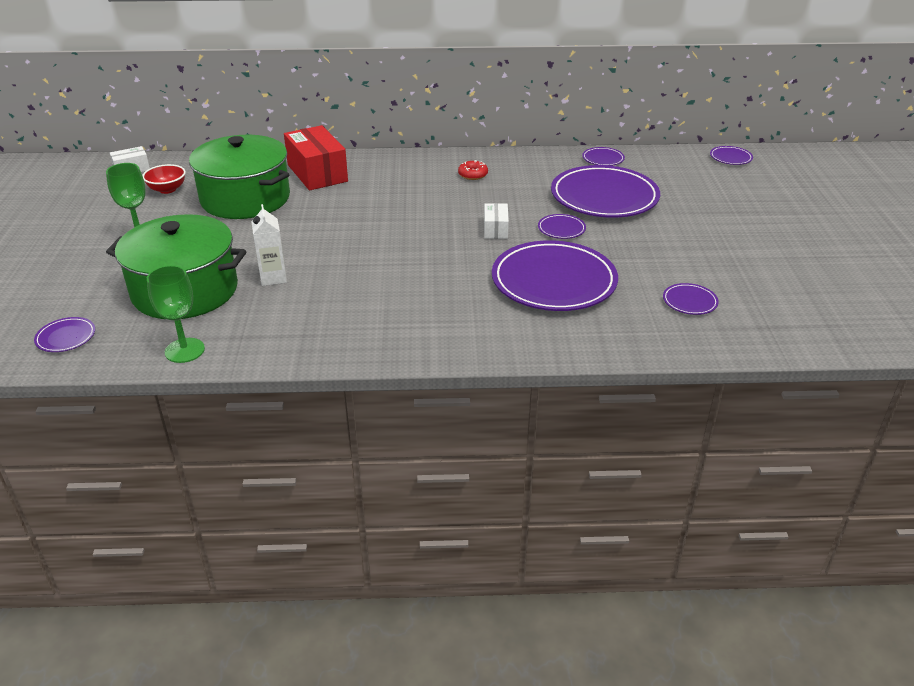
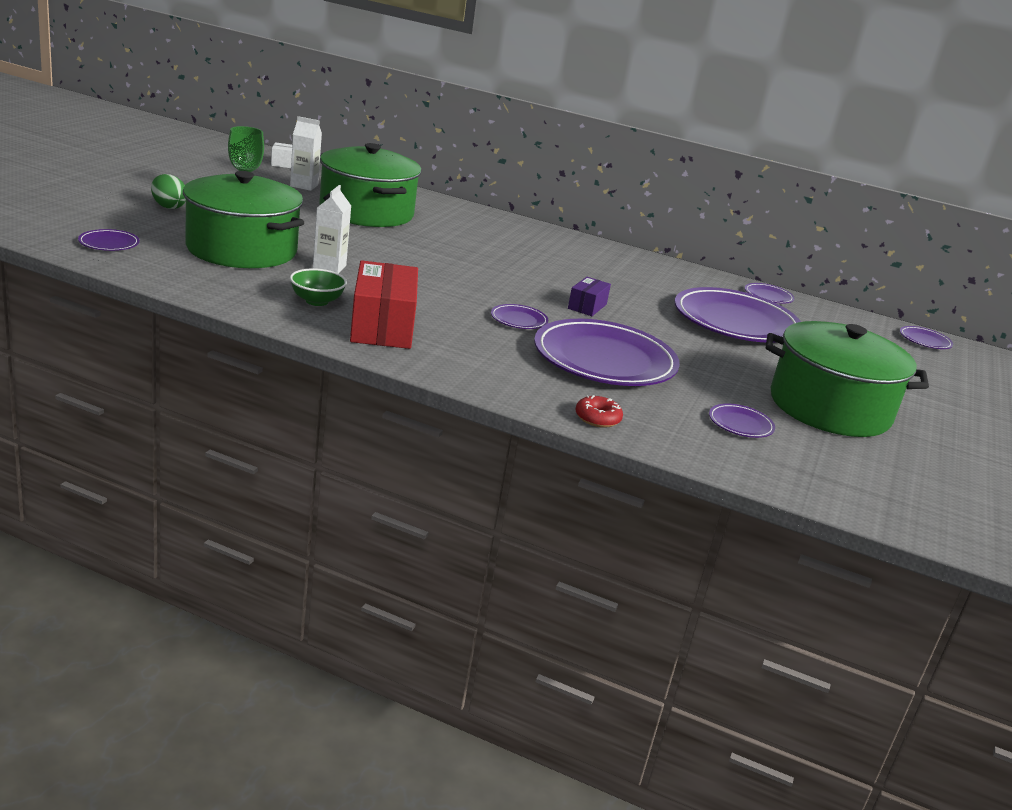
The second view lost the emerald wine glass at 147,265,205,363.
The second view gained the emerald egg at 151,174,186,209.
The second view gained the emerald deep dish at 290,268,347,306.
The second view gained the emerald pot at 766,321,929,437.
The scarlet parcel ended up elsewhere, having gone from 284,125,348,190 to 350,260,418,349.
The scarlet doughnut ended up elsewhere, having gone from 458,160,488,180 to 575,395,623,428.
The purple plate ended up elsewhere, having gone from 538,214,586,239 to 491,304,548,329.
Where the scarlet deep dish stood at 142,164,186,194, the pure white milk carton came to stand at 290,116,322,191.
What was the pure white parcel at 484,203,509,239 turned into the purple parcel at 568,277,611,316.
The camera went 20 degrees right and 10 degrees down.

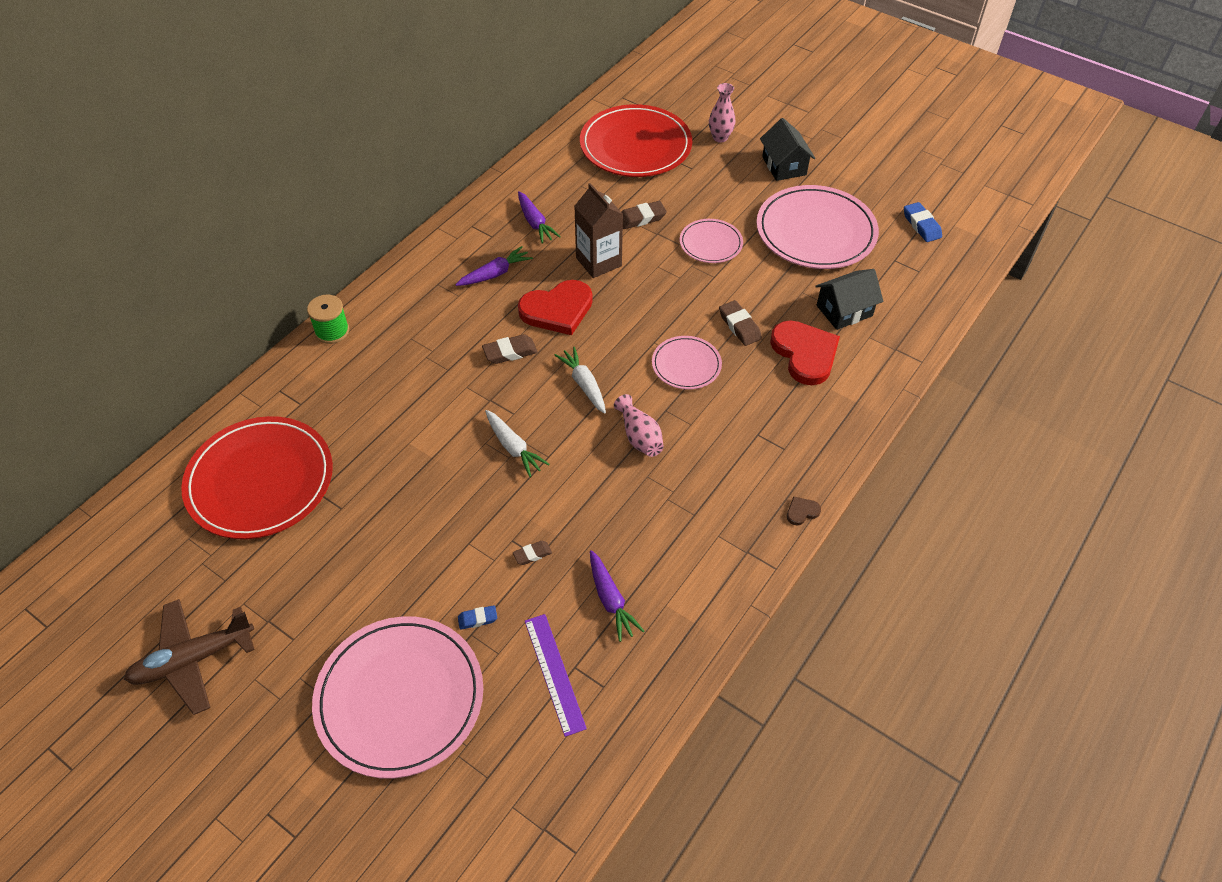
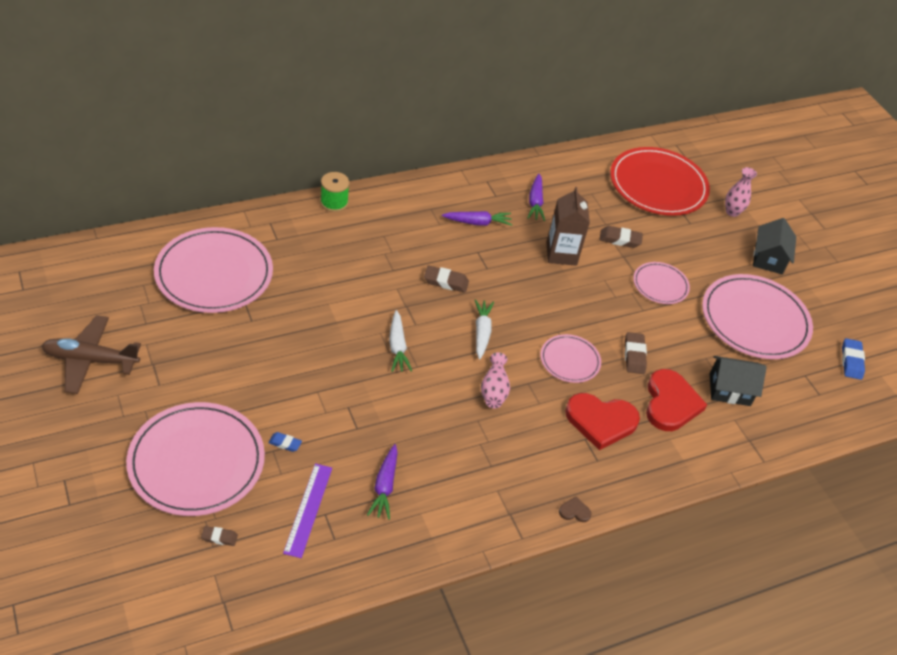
The dark brown gum eraser ended up elsewhere, having gone from 513,541,552,565 to 201,526,238,546.
The scarlet heart shape ended up elsewhere, having gone from 518,280,593,335 to 565,393,640,450.
What was the scarlet plate at 181,416,333,539 turned into the pink plate at 154,227,273,313.
The camera went 25 degrees right and 5 degrees down.

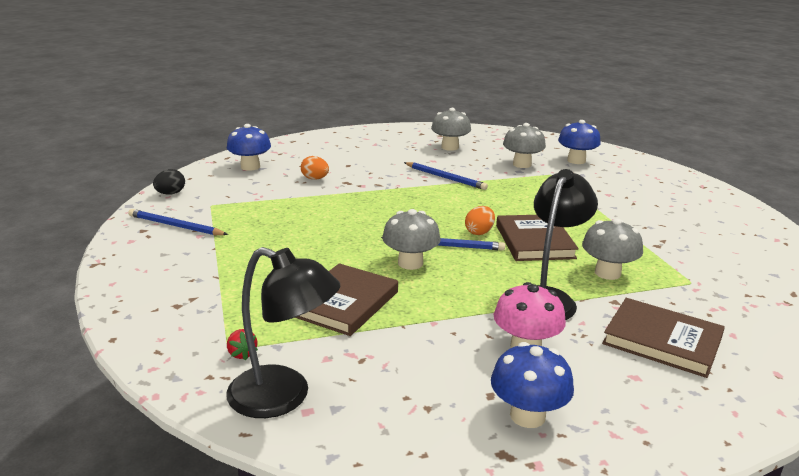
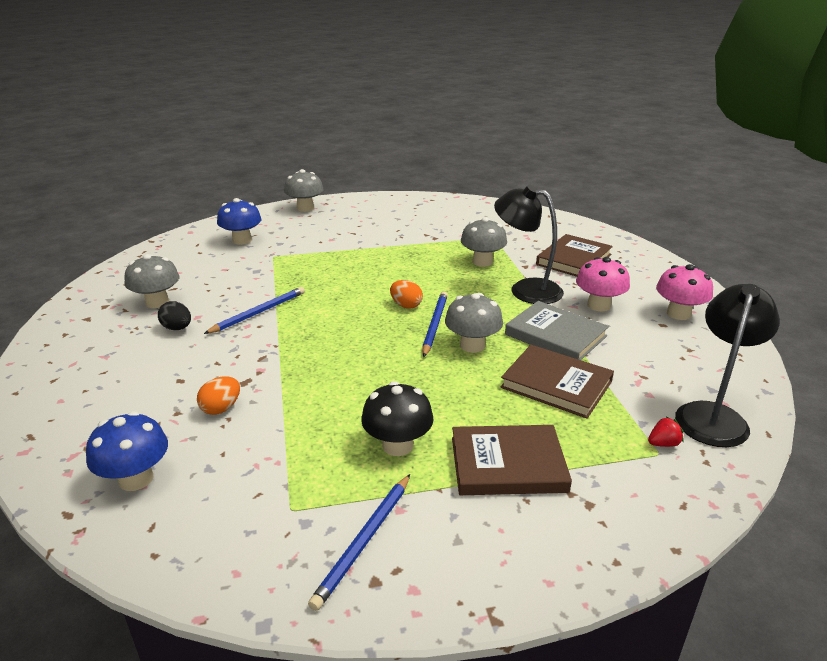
The second view gained the black mushroom at 361,381,434,456.
The second view gained the gray hardback at 505,301,609,360.
The black egg ended up elsewhere, having gone from 153,169,185,195 to 158,301,191,330.
The dark brown hardback ended up elsewhere, having gone from 496,215,579,261 to 452,425,572,495.
The gray mushroom ended up elsewhere, having gone from 503,123,546,168 to 284,169,324,212.
What was the royal blue mushroom at 491,342,574,428 turned into the pink mushroom at 656,264,713,320.
The camera went 85 degrees left and 5 degrees up.

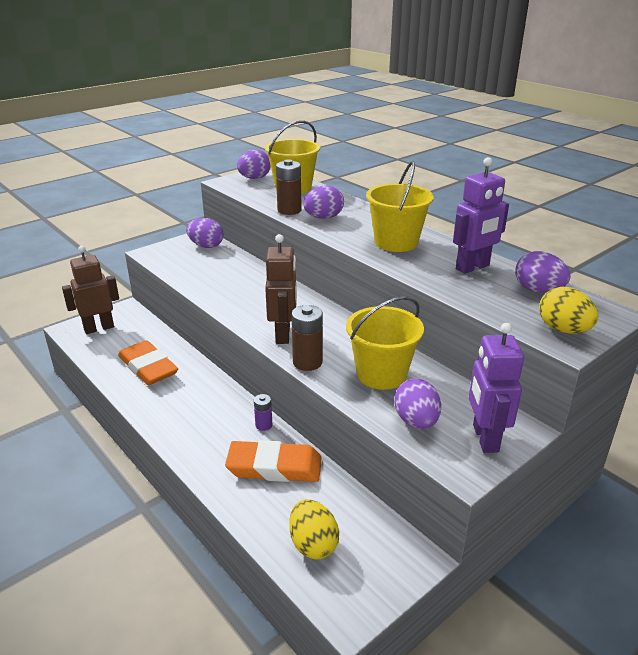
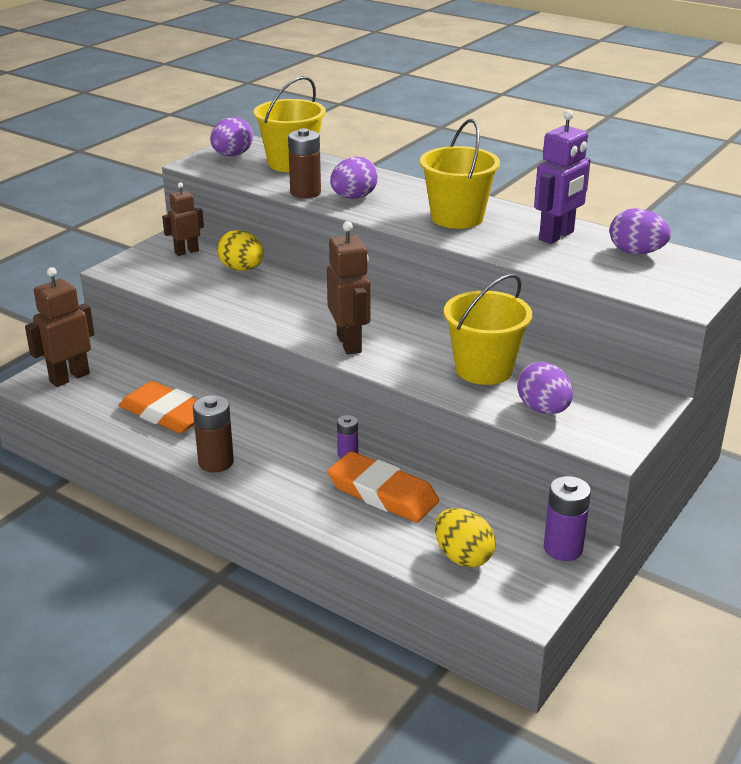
The second view lost the purple toy robot at 469,323,524,453.
The second view gained the purple power cell at 544,476,591,561.
The dark brown power cell ended up elsewhere, having gone from 291,305,323,371 to 193,395,234,472.
The golden egg ended up elsewhere, having gone from 539,286,598,334 to 217,230,264,271.
Where the purple egg stood at 186,218,223,248, the dark brown toy robot came to stand at 162,182,204,256.
The orange gum eraser at 225,440,322,482 ended up facing another way, 45 degrees clockwise from before.
The camera went 15 degrees left and 0 degrees up.

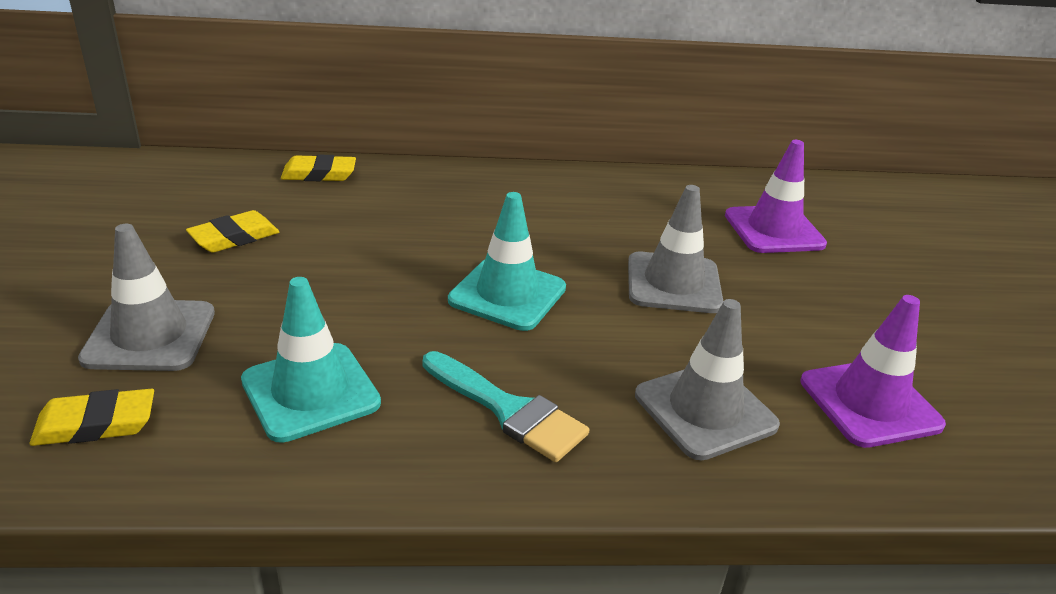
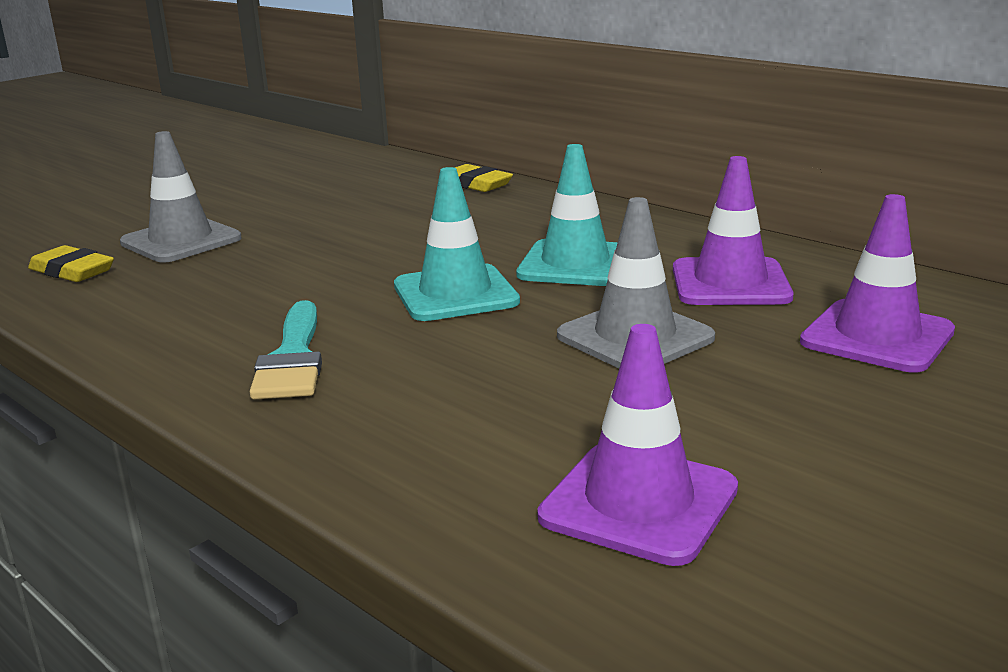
The second view lost the golden gum eraser at 186,210,279,253.
The second view lost the gray safety cone at 635,299,780,461.
The second view gained the purple safety cone at 673,156,793,305.
The teal safety cone ended up elsewhere, having gone from 241,277,381,443 to 516,144,618,286.
The camera went 50 degrees right and 10 degrees down.

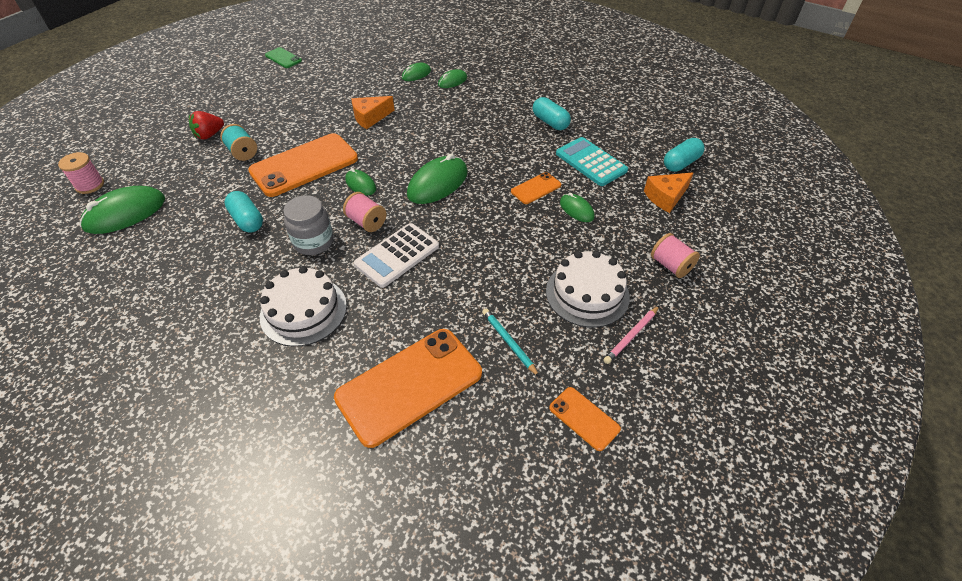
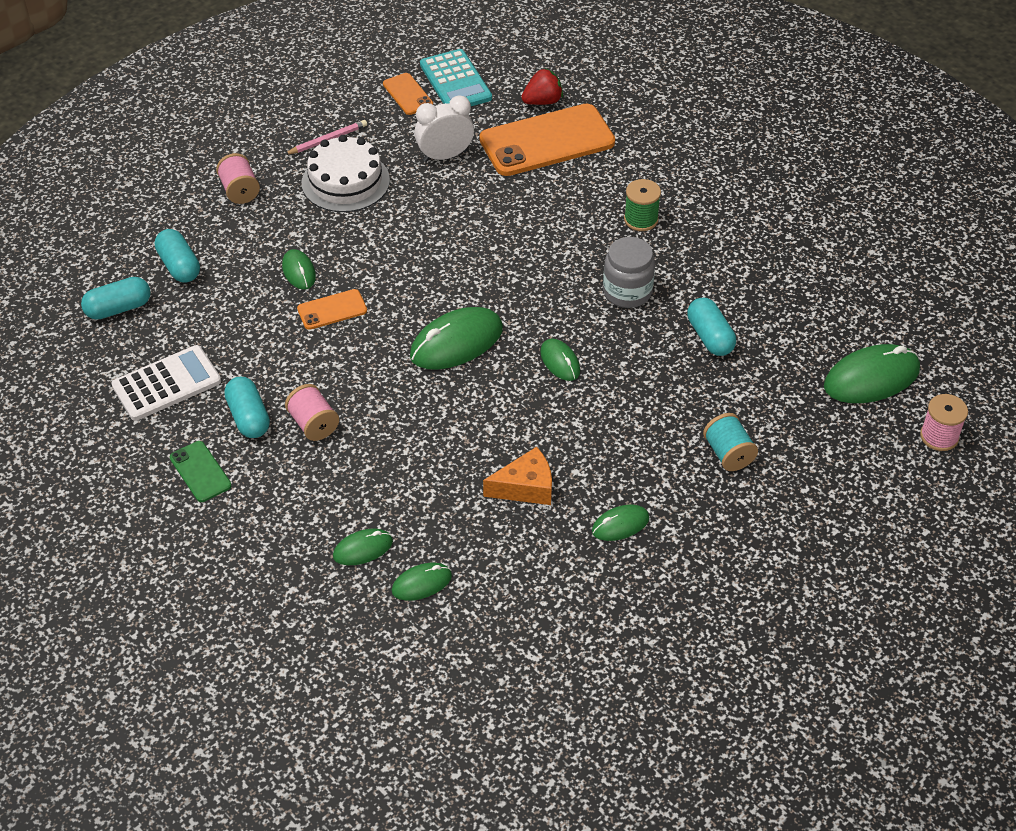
The second view lost the orange smartphone at 248,133,358,197.
The second view gained the emerald mouse at 592,505,649,541.
The scarlet berry ended up elsewhere, having gone from 189,111,224,140 to 521,68,563,105.
The emerald smartphone ended up elsewhere, having gone from 265,47,302,68 to 170,441,232,502.
The pink bobbin ended up elsewhere, having gone from 343,192,387,232 to 285,384,339,441.
The pure white pocket calculator ended up elsewhere, having gone from 354,223,439,288 to 111,345,221,421.
The teal pocket calculator ended up elsewhere, having gone from 556,137,628,186 to 420,49,492,106.
Where the pure white cake stood at 260,266,347,347, the emerald bobbin came to stand at 624,179,661,231.
Where the teal wooden pencil stood at 482,308,539,377, the pure white clock came to stand at 414,95,474,162.
Where the orange piece of cheese stood at 644,172,693,213, the teal pill came to stand at 155,229,200,283.
The camera went 165 degrees left and 0 degrees up.

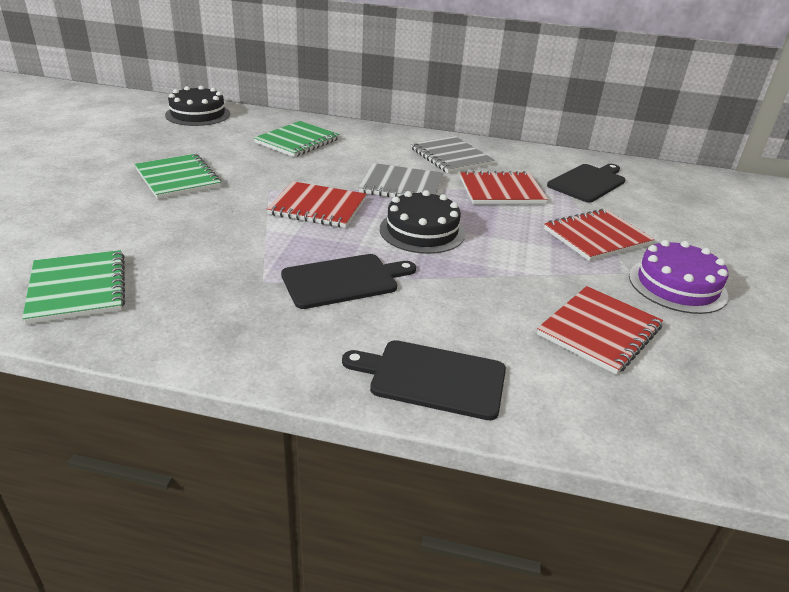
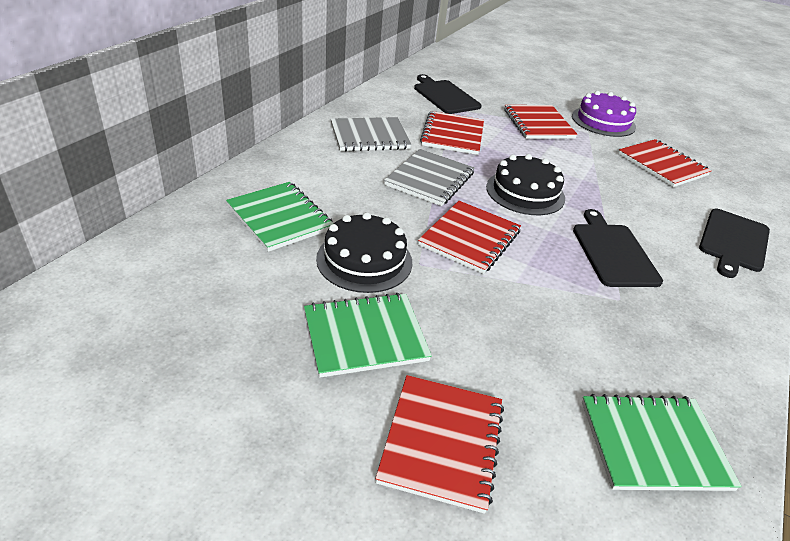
The second view gained the scarlet notepad at 375,375,504,514.
The black cake ended up elsewhere, having gone from 165,86,230,126 to 316,212,412,293.
The camera went 75 degrees left and 5 degrees up.

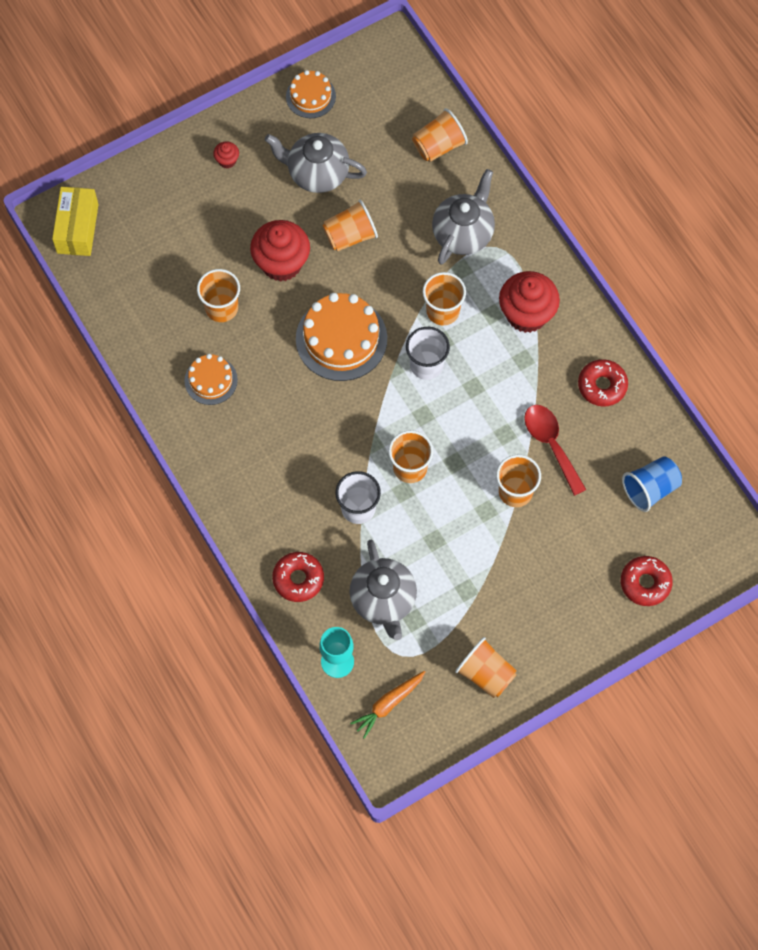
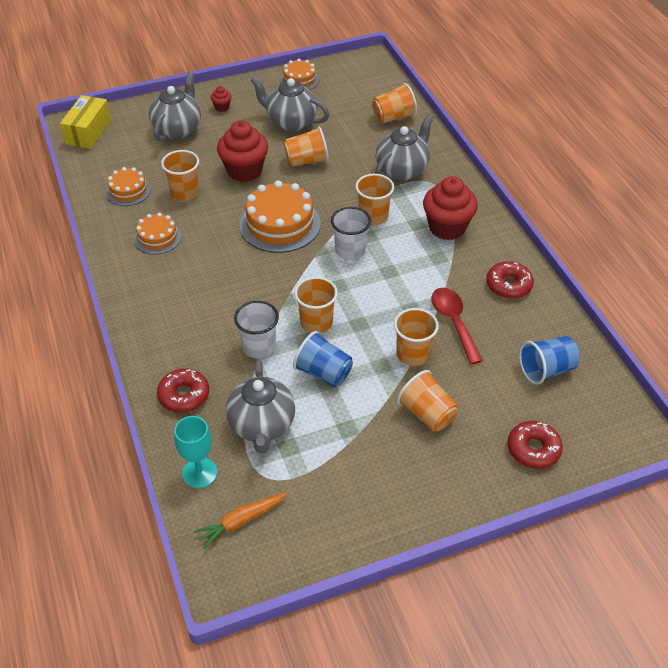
The second view gained the orange cake at 106,167,151,206.
The second view gained the gray tea pot at 149,72,201,142.
The second view gained the royal blue cup at 293,331,353,387.
The orange cup ended up elsewhere, having gone from 455,637,517,698 to 397,370,459,432.
The camera went 10 degrees right and 20 degrees down.

